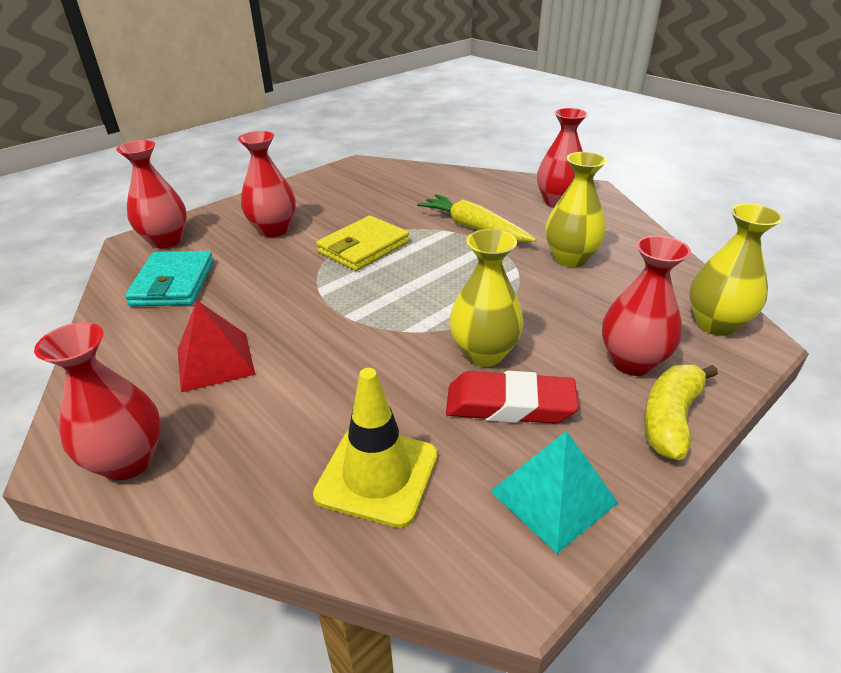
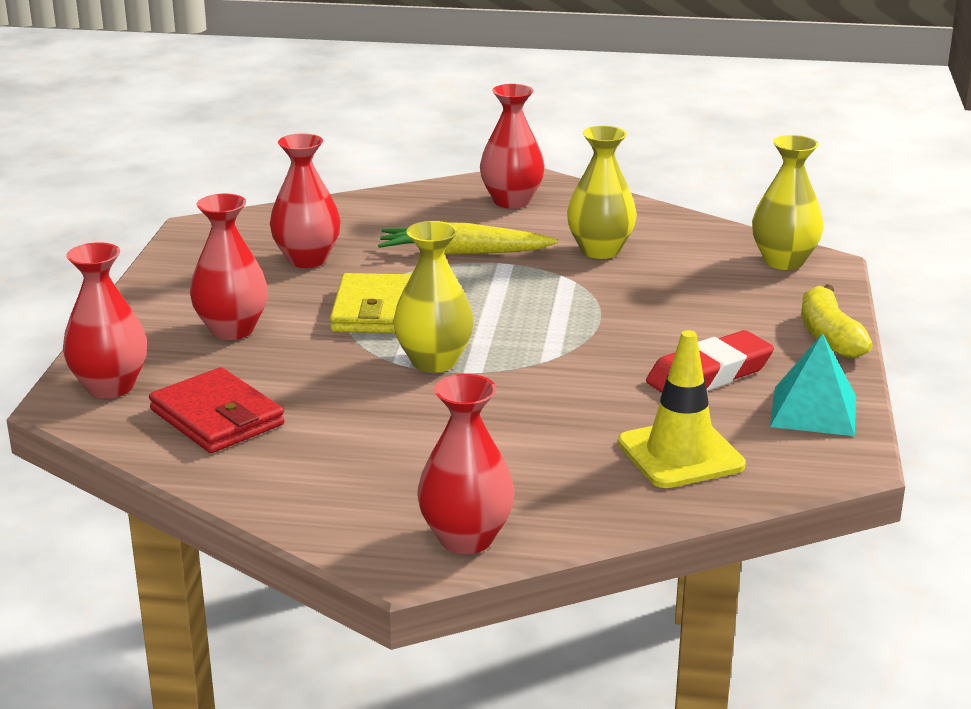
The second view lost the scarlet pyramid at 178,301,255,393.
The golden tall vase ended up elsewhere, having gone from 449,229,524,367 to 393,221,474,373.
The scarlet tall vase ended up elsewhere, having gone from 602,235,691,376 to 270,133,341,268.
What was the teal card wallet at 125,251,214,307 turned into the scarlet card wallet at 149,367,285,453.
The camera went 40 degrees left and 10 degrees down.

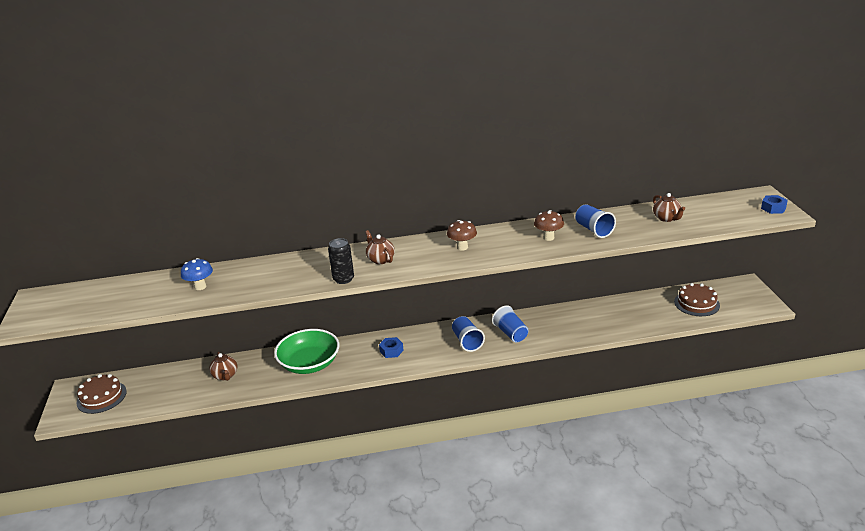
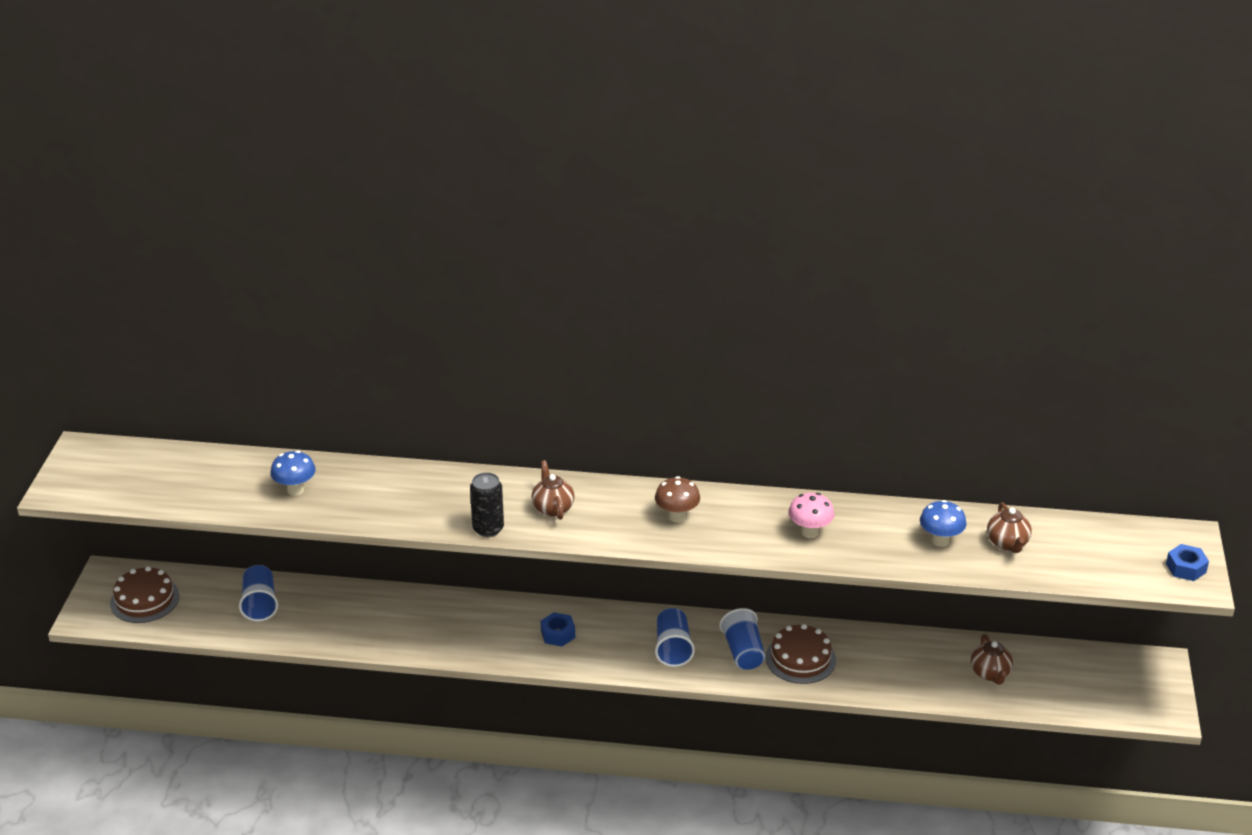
The second view lost the emerald deep dish at 274,329,339,374.
The second view gained the royal blue mushroom at 920,500,966,547.
The dark brown tea pot ended up elsewhere, having gone from 209,352,238,381 to 971,634,1013,685.
The royal blue cup ended up elsewhere, having gone from 575,204,616,238 to 239,565,278,622.
The dark brown cake ended up elsewhere, having gone from 674,283,720,316 to 766,624,836,684.
What was the dark brown mushroom at 534,210,564,241 turned into the pink mushroom at 788,493,835,538.
The camera went 15 degrees right and 5 degrees up.

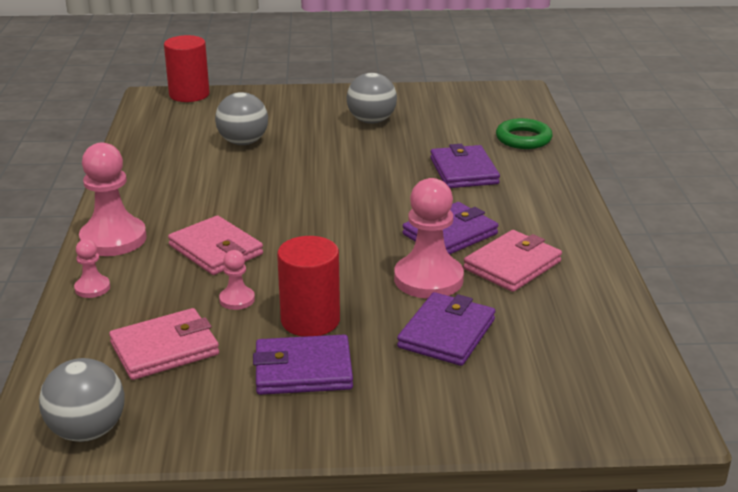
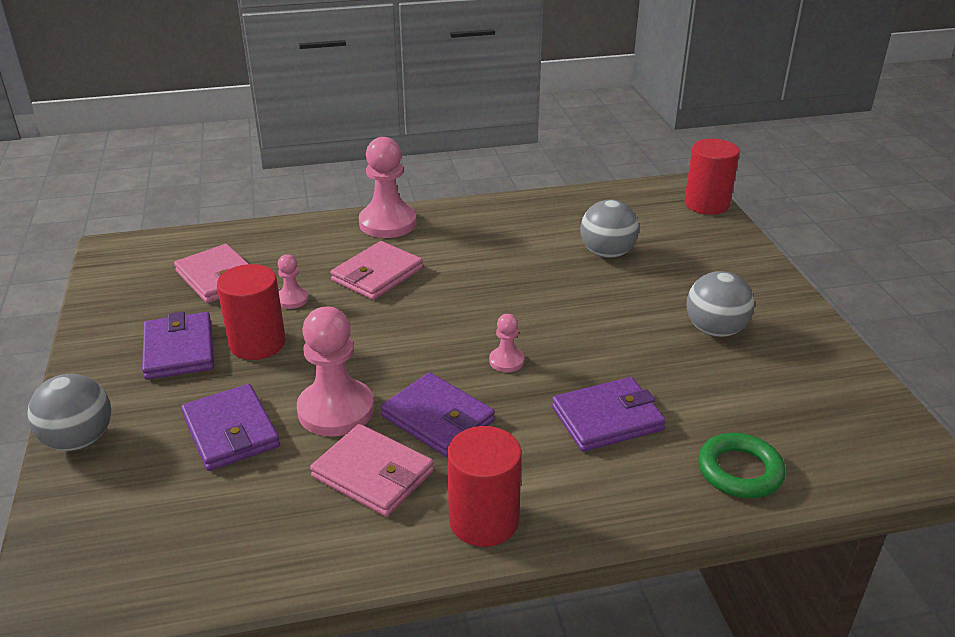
The second view gained the scarlet cylinder shape at 447,426,522,547.
The gray play ball ended up elsewhere, having gone from 39,358,125,442 to 27,374,111,451.
The pink game pawn ended up elsewhere, having gone from 74,239,110,298 to 489,314,524,372.
The purple card wallet at 397,292,495,366 ended up facing another way, 45 degrees clockwise from before.
The camera went 80 degrees right and 5 degrees up.

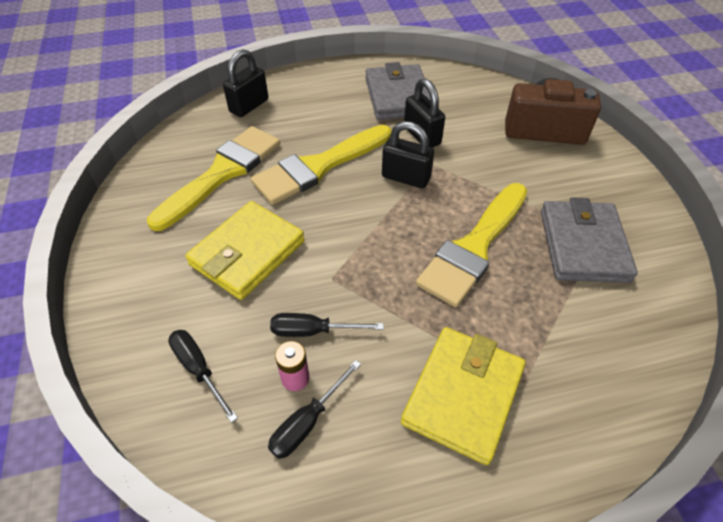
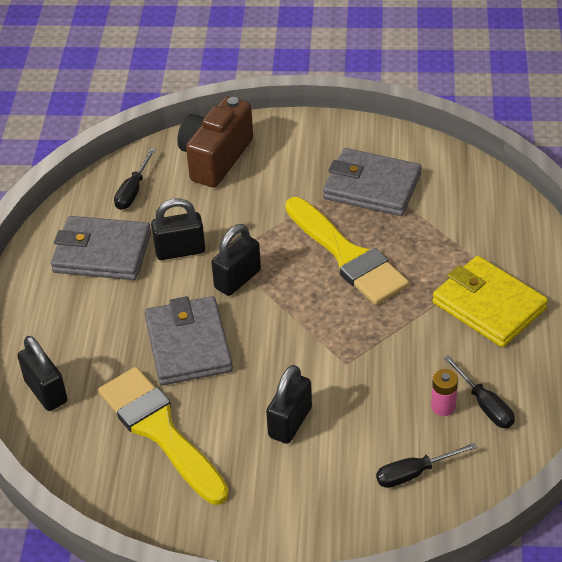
The black hand screwdriver ended up elsewhere, having gone from 270,313,384,337 to 114,148,156,210.
Where the golden card wallet stood at 185,201,305,300, the black padlock came to stand at 266,365,312,444.
Where the golden paint brush stood at 251,125,391,205, the gray card wallet came to stand at 145,296,233,385.
The camera went 70 degrees left and 5 degrees down.

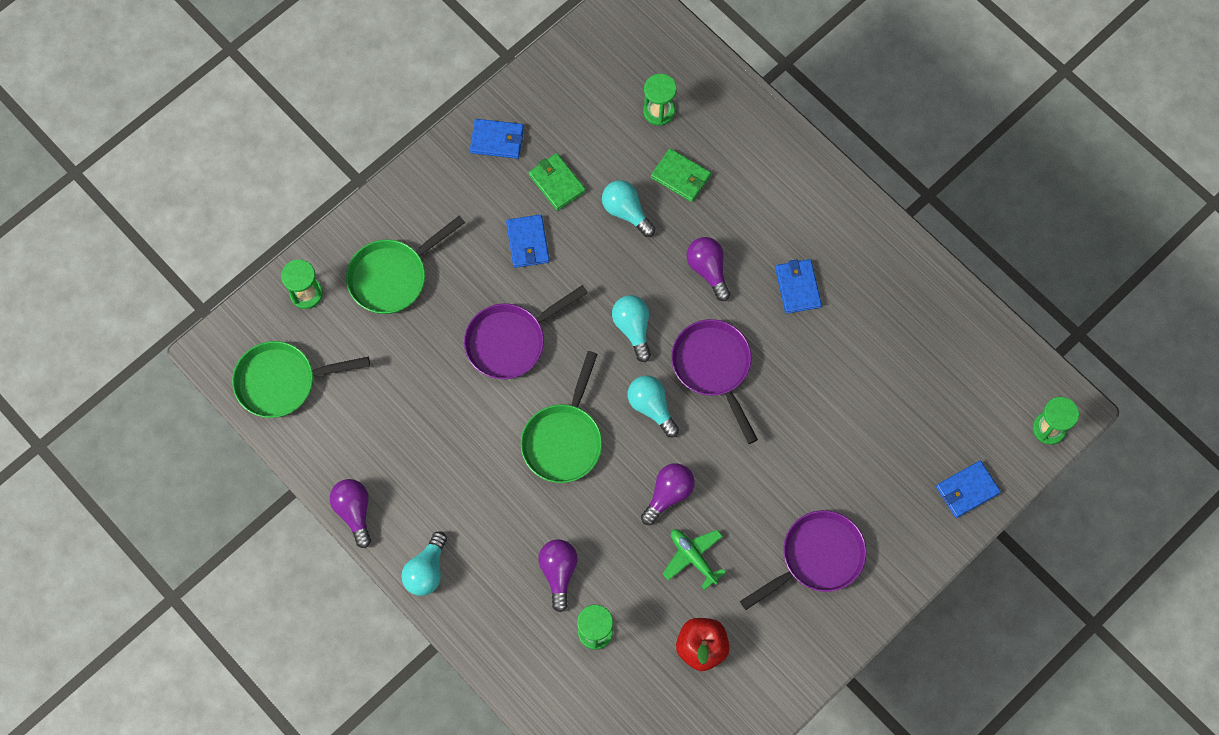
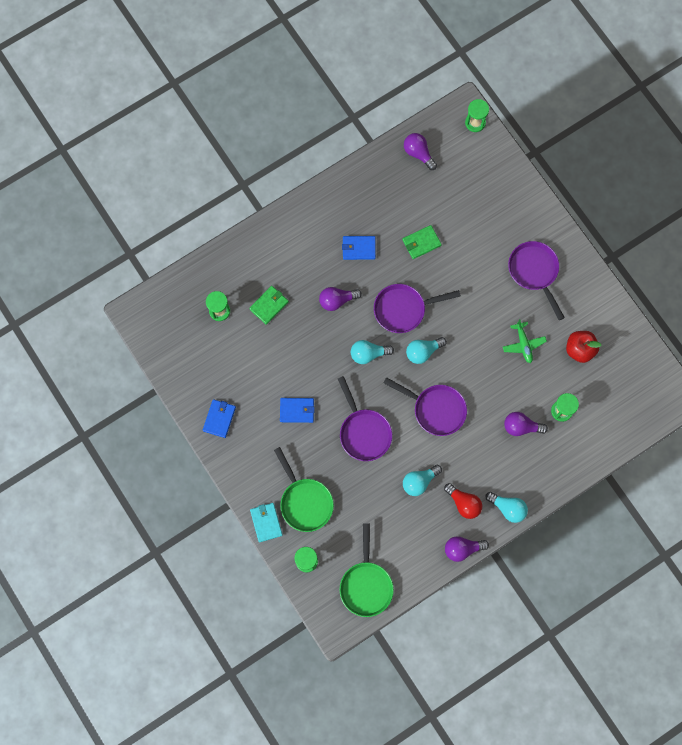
The second view lost the royal blue card wallet at 936,461,1001,518.
The second view gained the teal card wallet at 250,503,283,542.
The second view gained the scarlet light bulb at 444,483,482,519.
The emerald card wallet ended up elsewhere, having gone from 528,153,586,211 to 403,225,442,259.
The teal light bulb ended up elsewhere, having gone from 602,180,656,237 to 403,465,442,496.
The purple light bulb ended up elsewhere, having gone from 641,463,695,525 to 404,133,437,170.
What was the emerald pan at 521,351,602,483 turned into the purple pan at 384,377,467,436.
The emerald aeroplane at 663,529,726,590 ended up facing another way, 75 degrees counterclockwise from before.
The camera went 80 degrees left and 5 degrees up.

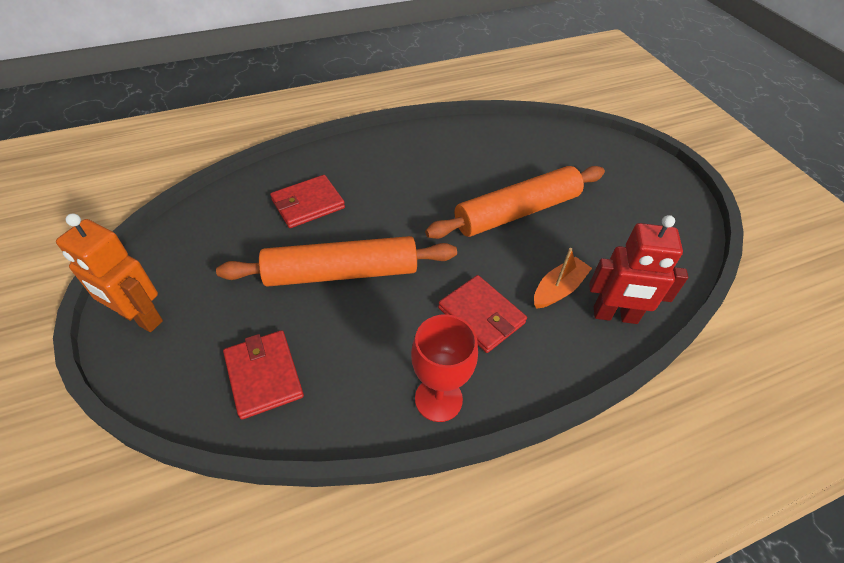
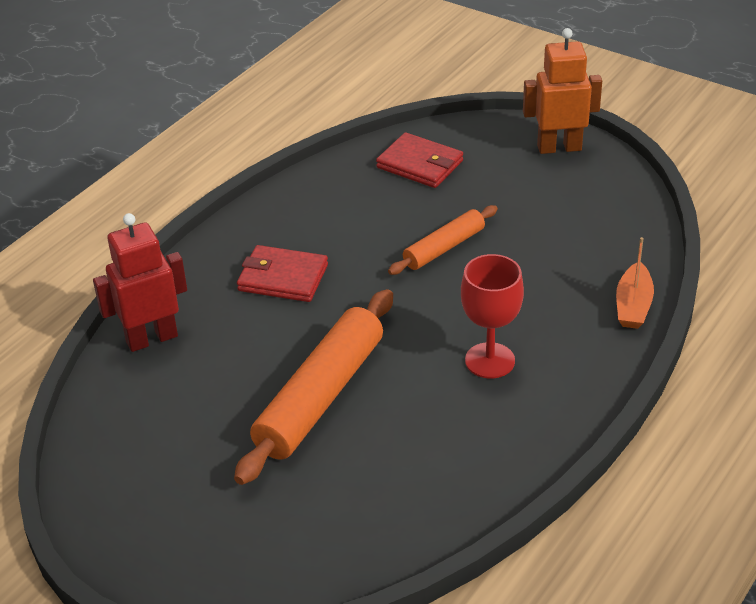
The second view lost the scarlet card wallet at 270,175,345,228.
The scarlet wine glass ended up elsewhere, having gone from 411,314,478,422 to 461,254,524,378.
The orange boat ended up elsewhere, having gone from 534,248,592,309 to 616,237,654,329.
The size of the orange dough roller at 216,236,457,287 changed by a factor of 0.56.
The camera went 150 degrees right and 10 degrees down.

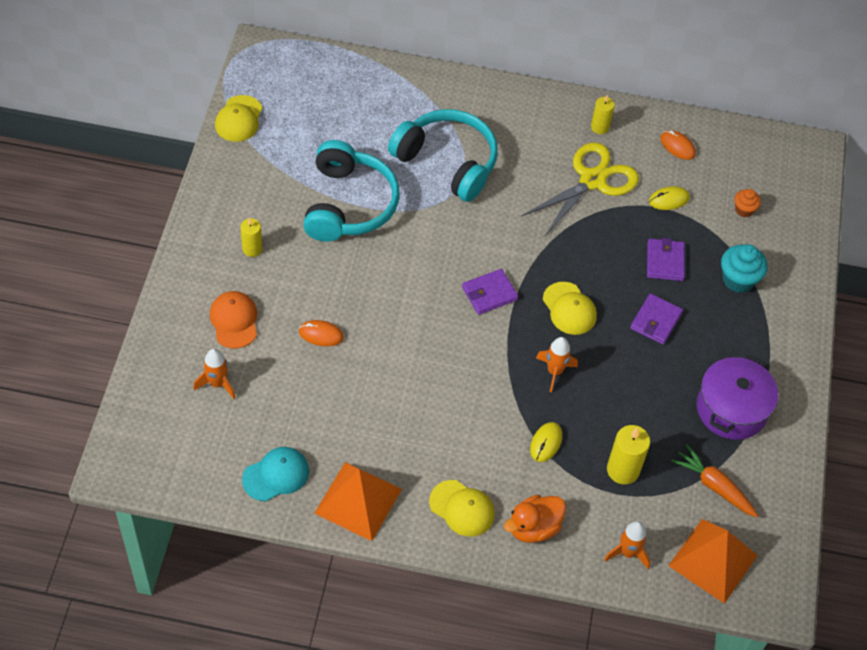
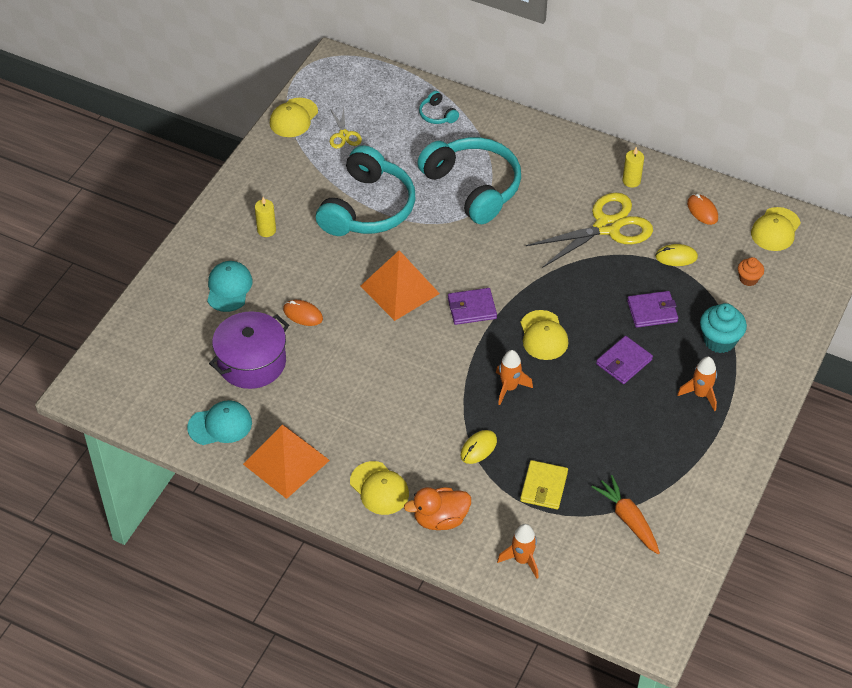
The second view gained the golden scissors at 330,108,362,149.
The second view gained the teal over-ear headphones at 419,91,459,124.
The second view gained the golden peaked cap at 751,207,801,251.
The orange rocket ended up elsewhere, having gone from 193,349,235,399 to 677,357,717,411.
The orange pyramid ended up elsewhere, having gone from 668,519,758,604 to 361,250,440,321.
The purple pot ended up elsewhere, having gone from 697,355,778,440 to 209,311,289,389.
Where the golden wax candle stood at 607,425,650,484, the golden card wallet came to stand at 520,460,568,509.
What was the orange peaked cap at 210,291,257,349 turned into the teal peaked cap at 207,261,252,312.
The purple card wallet at 647,238,685,281 ended up facing another way, 60 degrees clockwise from before.
The camera went 20 degrees right and 5 degrees down.

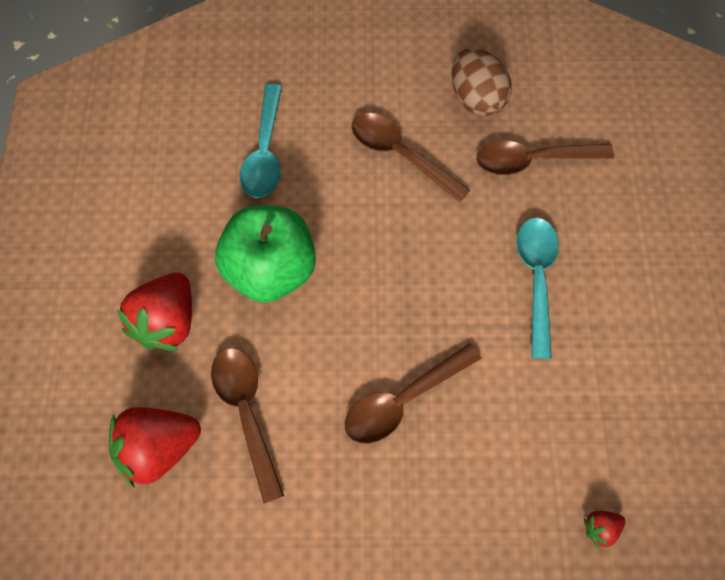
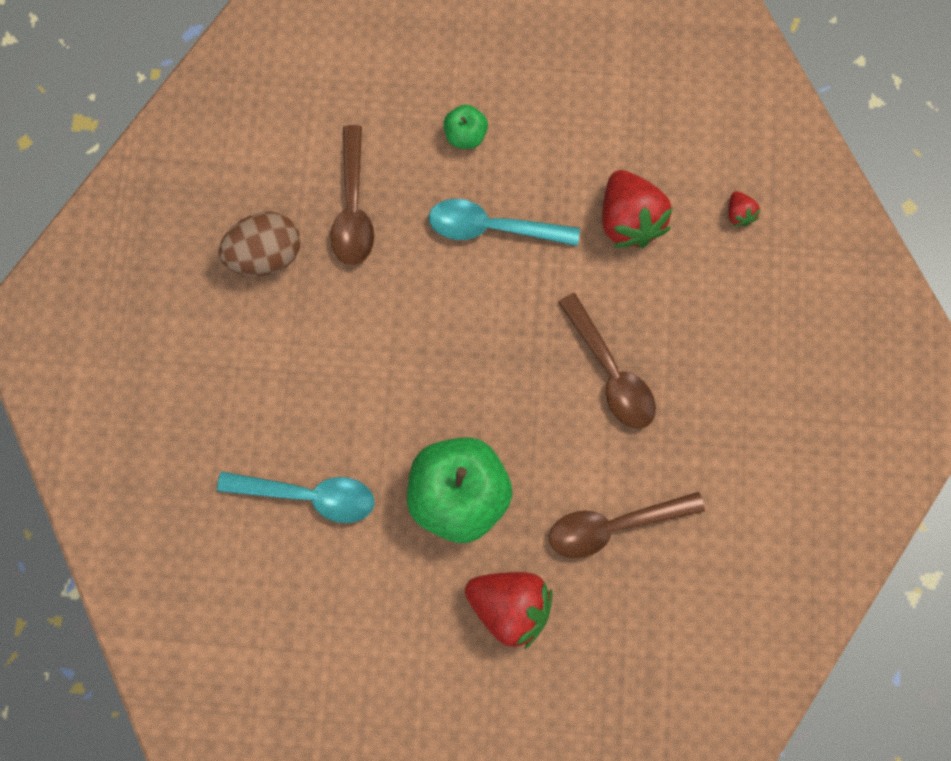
The second view lost the dark brown tablespoon at 352,113,470,203.
The second view gained the emerald apple at 444,105,488,149.
The scarlet berry ended up elsewhere, having gone from 109,407,201,488 to 602,170,673,248.
The camera went 85 degrees left and 10 degrees up.

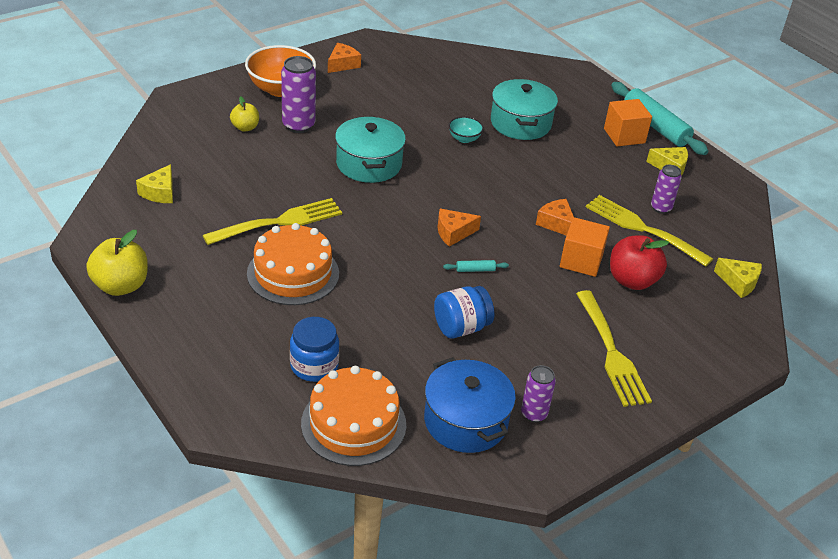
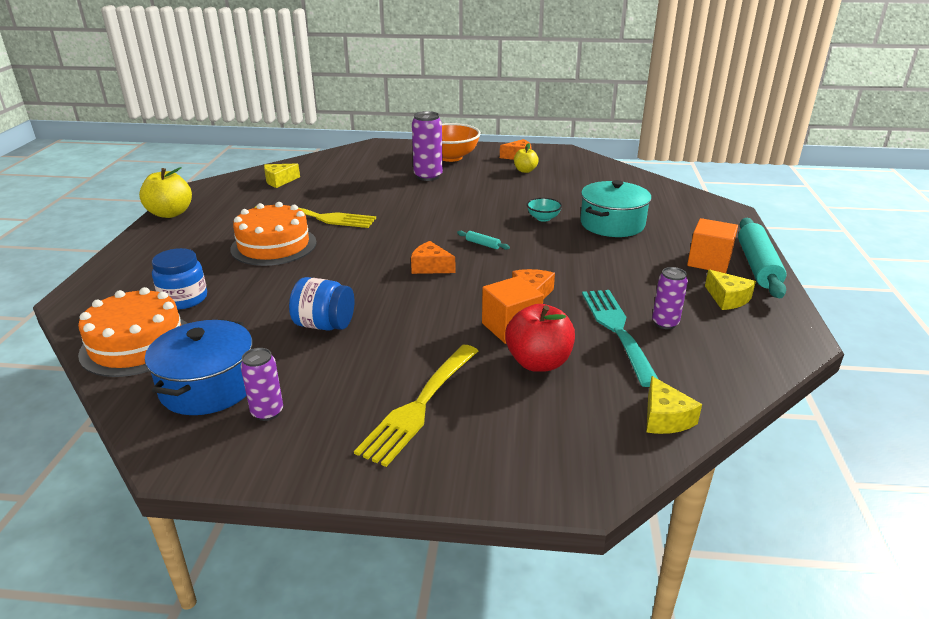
The second view lost the teal pot at 335,116,406,183.
The golden apple ended up elsewhere, having gone from 230,96,259,132 to 514,143,539,173.
The teal dough roller ended up elsewhere, having gone from 443,260,509,272 to 457,231,510,250.
What was the golden dinner fork at 586,195,713,267 turned into the teal dinner fork at 582,290,658,387.
The camera went 45 degrees right and 10 degrees down.

